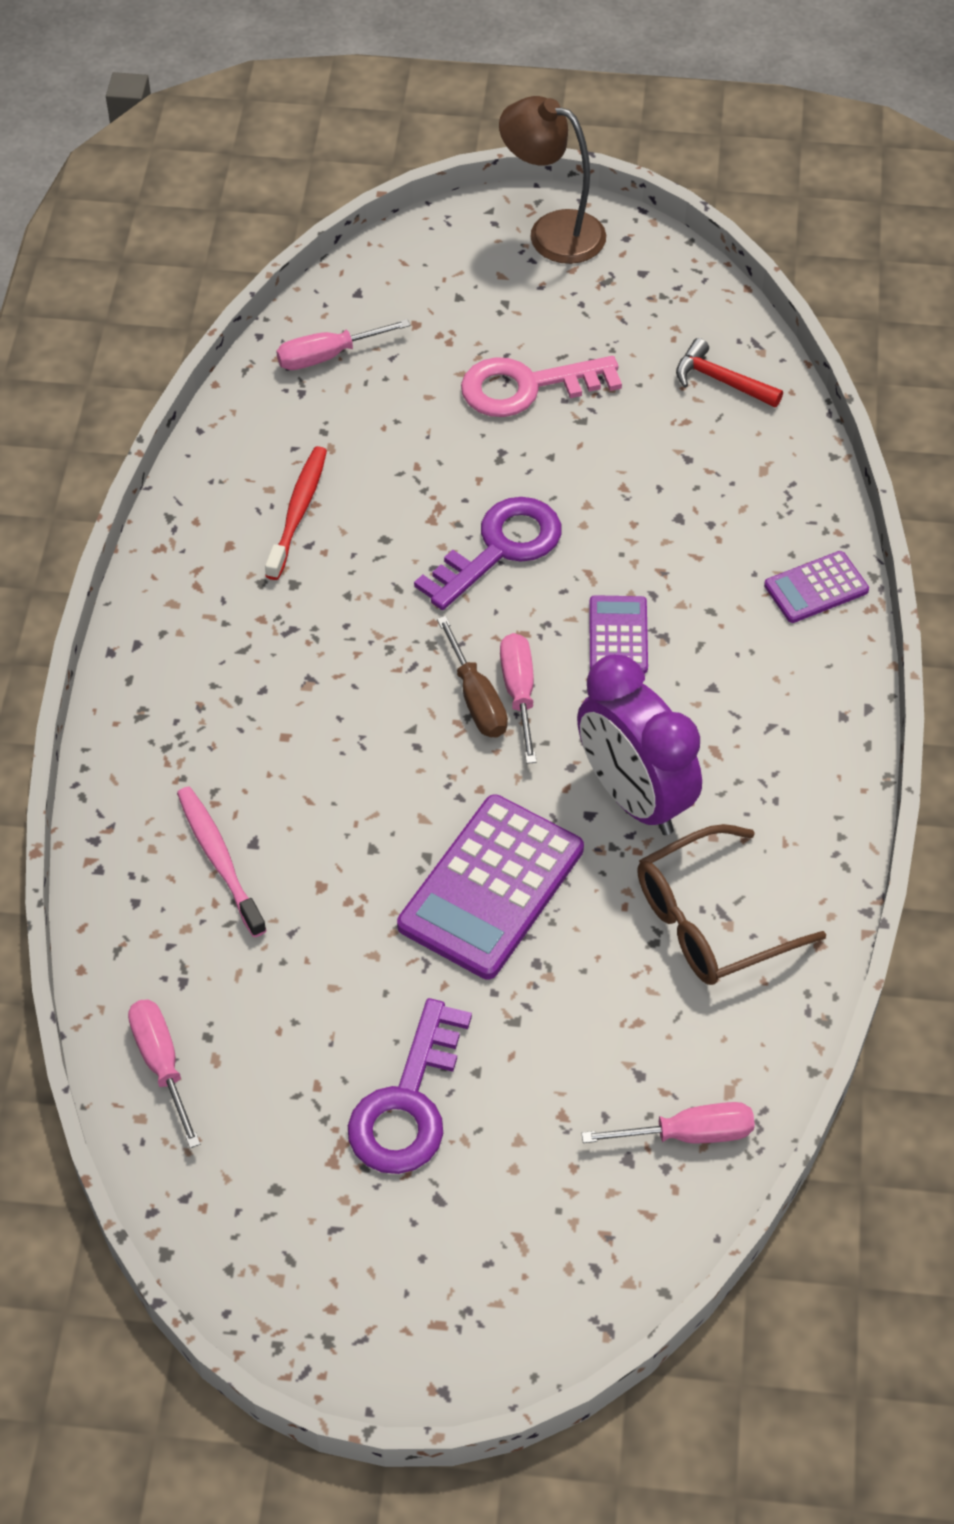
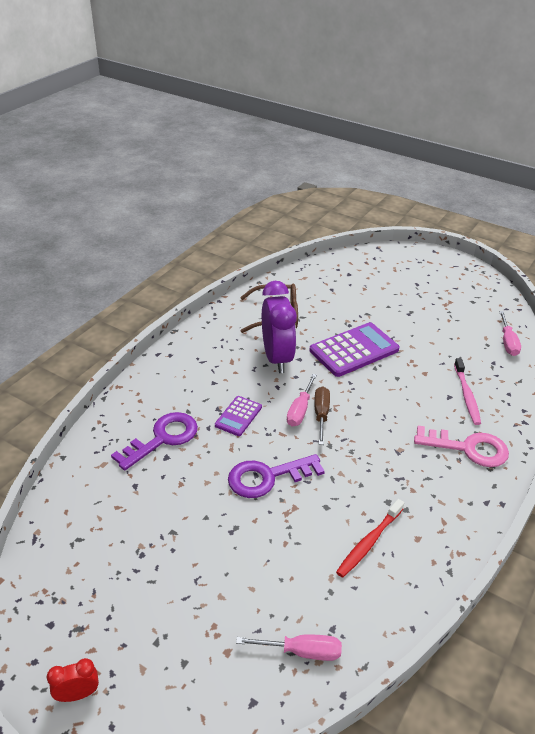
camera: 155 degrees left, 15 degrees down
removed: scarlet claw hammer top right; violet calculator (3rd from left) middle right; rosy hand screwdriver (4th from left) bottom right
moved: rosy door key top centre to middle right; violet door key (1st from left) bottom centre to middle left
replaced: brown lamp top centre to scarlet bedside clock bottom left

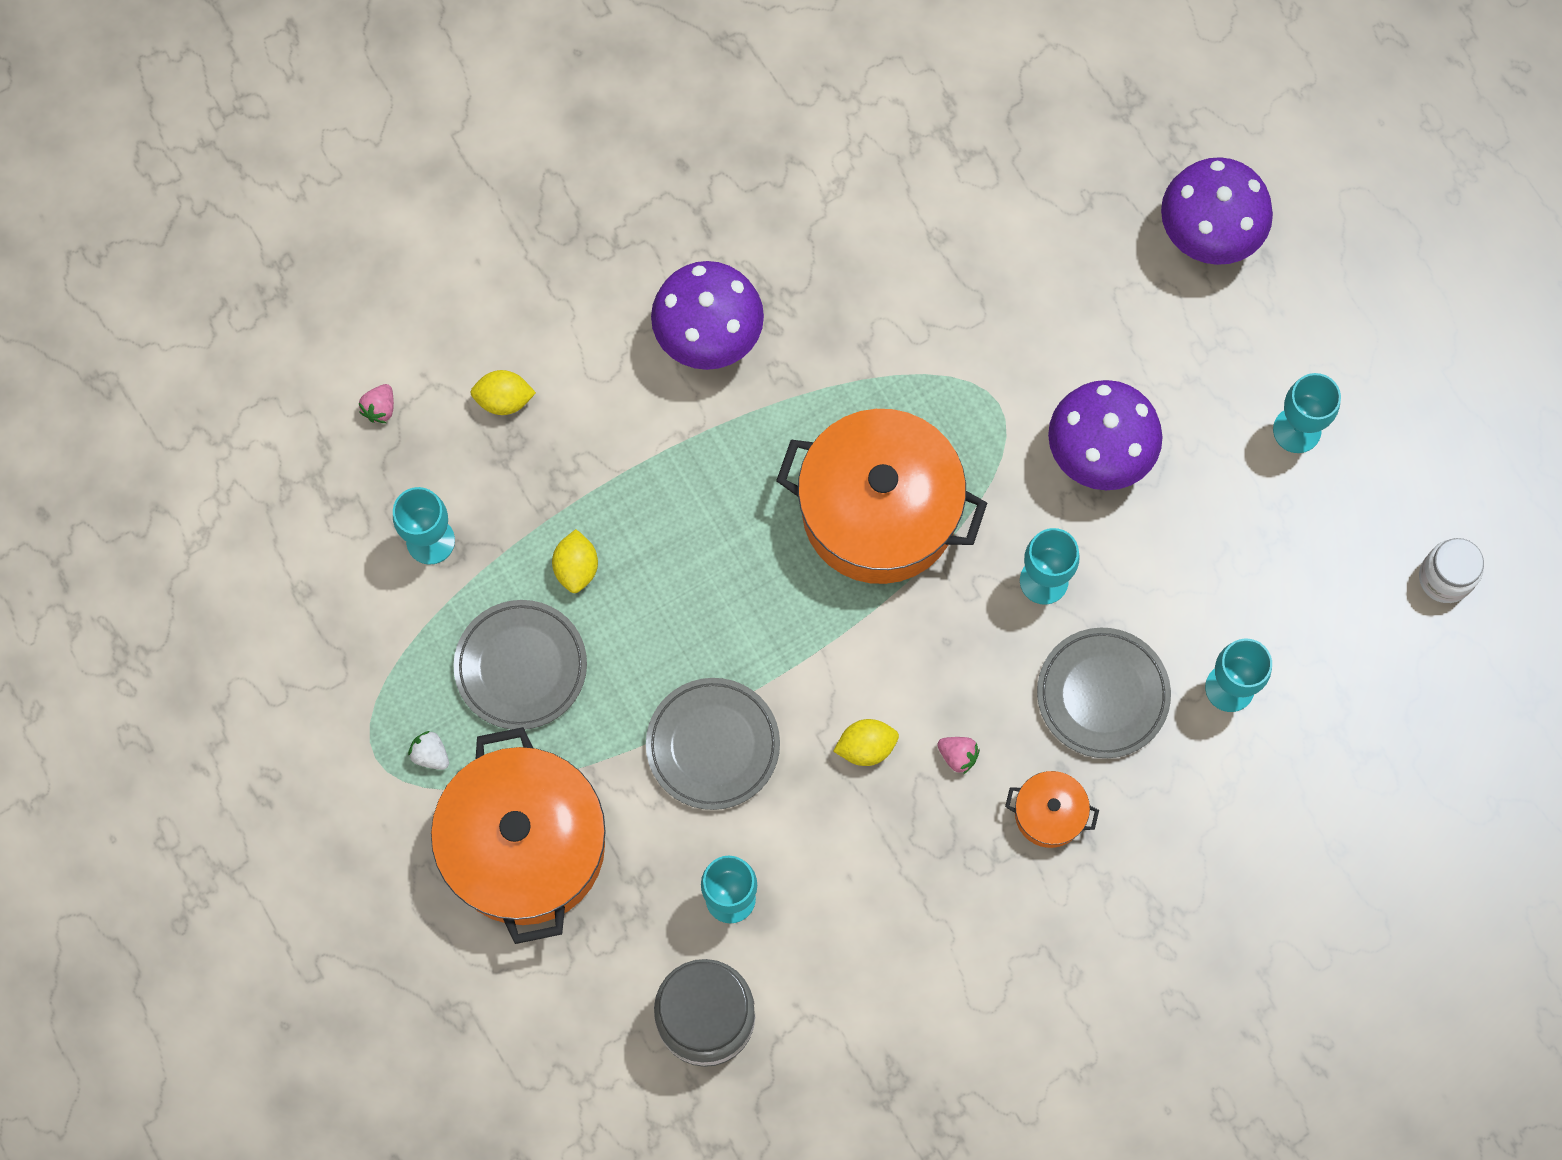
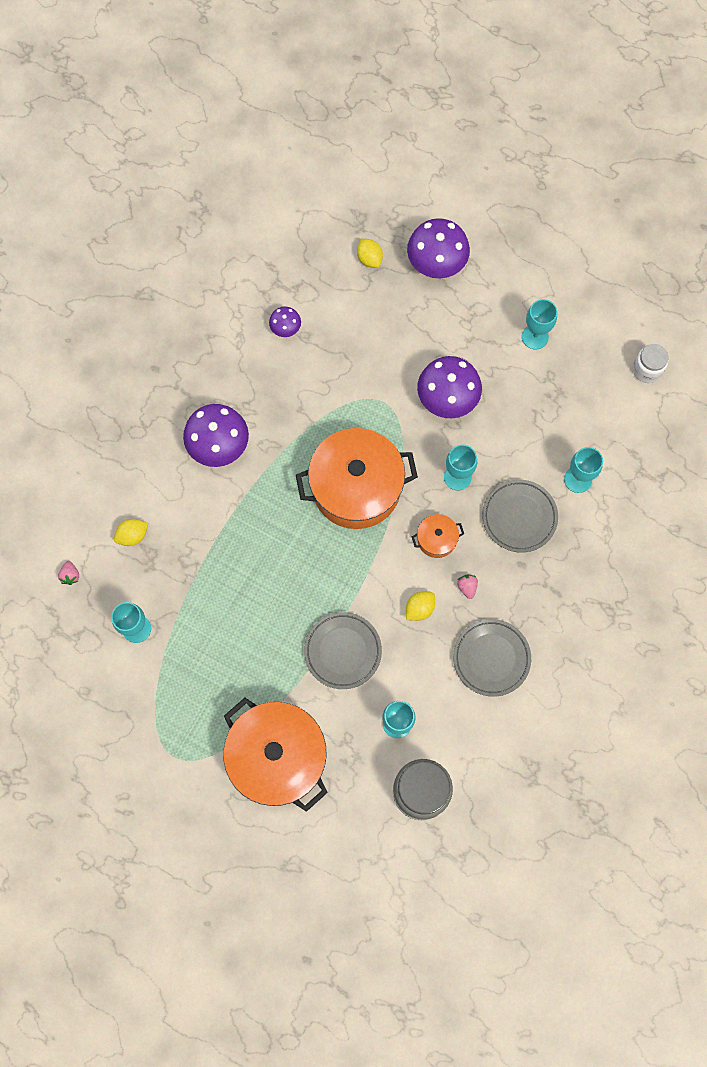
camera: 30 degrees left, 0 degrees up
removed: pure white strawberry middle left
added: violet fungus (2nd from left) top centre
moved: golden toy lemon (2nd from left) centre to top centre; gray plate (1st from left in the first image) middle left to gray plate (2nd from left) middle right; orange-coloured stockpot (3rd from left) bottom right to centre
turned: rosy strawberry (2nd from left) centre = centre 105 degrees counterclockwise

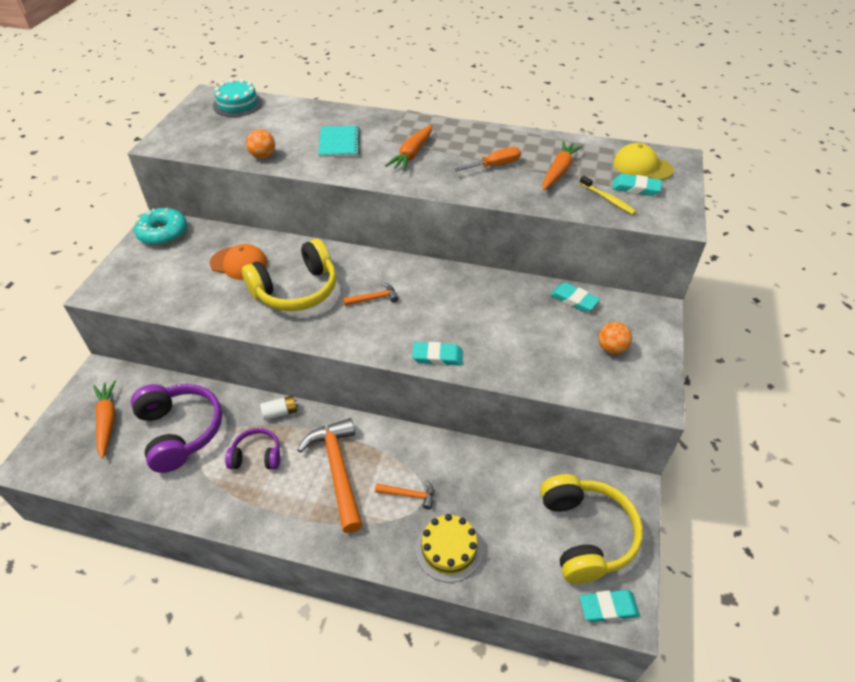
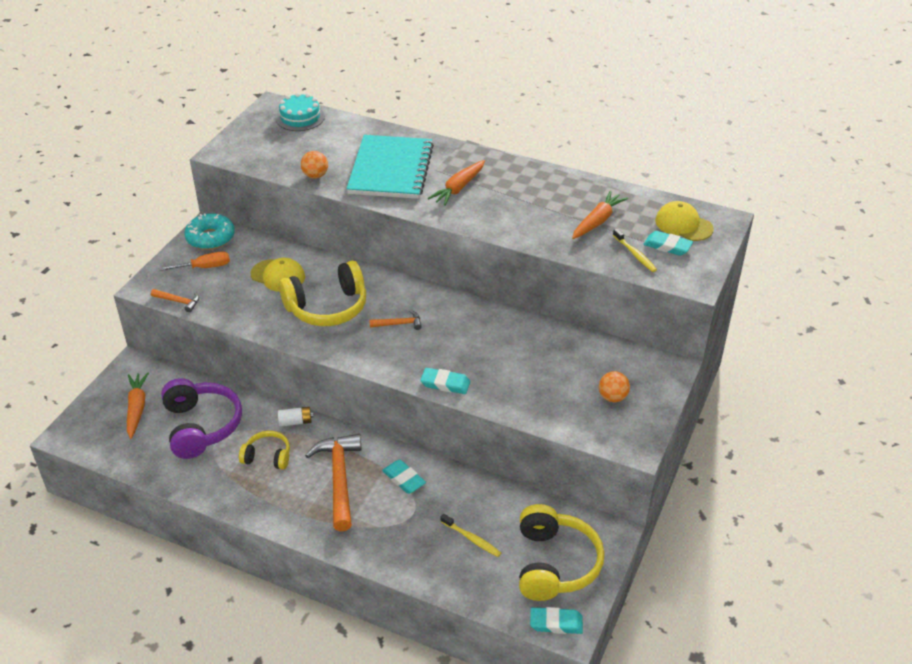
camera: 10 degrees right, 5 degrees down
removed: golden cake bottom centre
added: golden toothbrush (1st from left) bottom centre
moved: orange-coloured hand screwdriver top centre to middle left; turquoise pencil eraser (2nd from left in the first image) middle right to turquoise pencil eraser (1st from left) bottom centre; orange-coloured claw hammer (3rd from left in the first image) bottom centre to orange-coloured claw hammer (1st from left) middle left
recoloured: orange-coloured baseball cap middle left to golden baseball cap (1st from left) middle left; violet over-ear headphones (2nd from left) middle left to golden over-ear headphones (1st from left) bottom left
resized: turquoise exercise book top centre = top centre x1.87

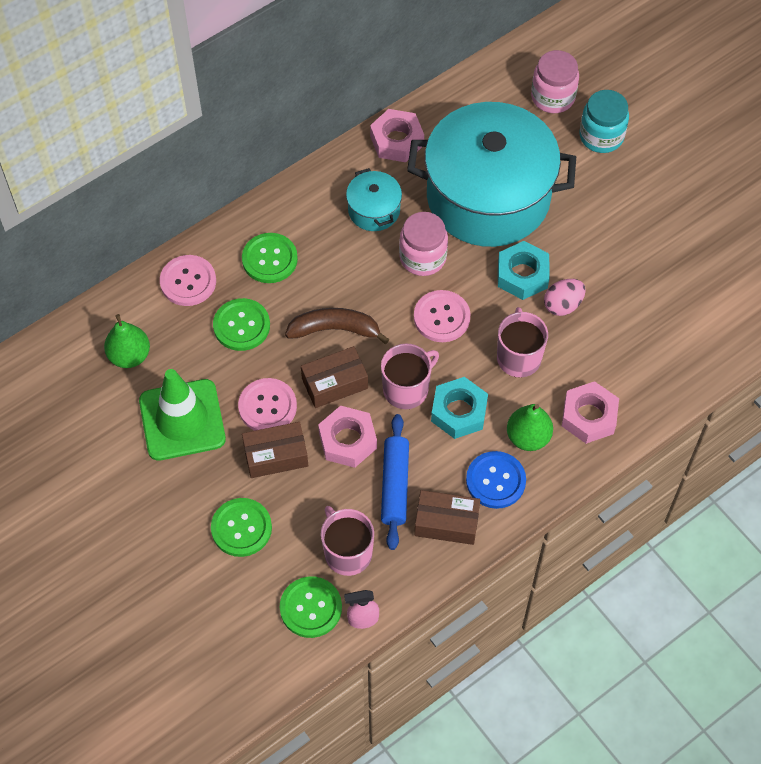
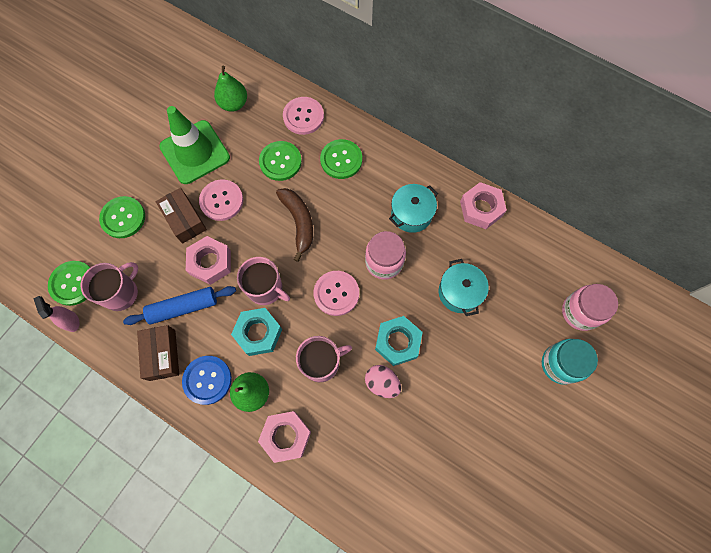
camera: 70 degrees right, 10 degrees up
removed: brown parcel (2nd from left) centre
resized: turquoise stockpot (2nd from left) top centre = centre x0.42

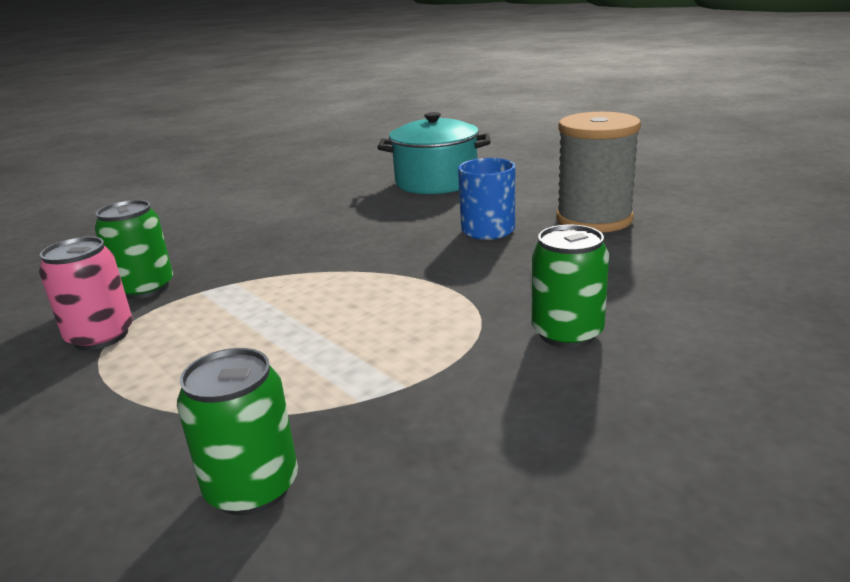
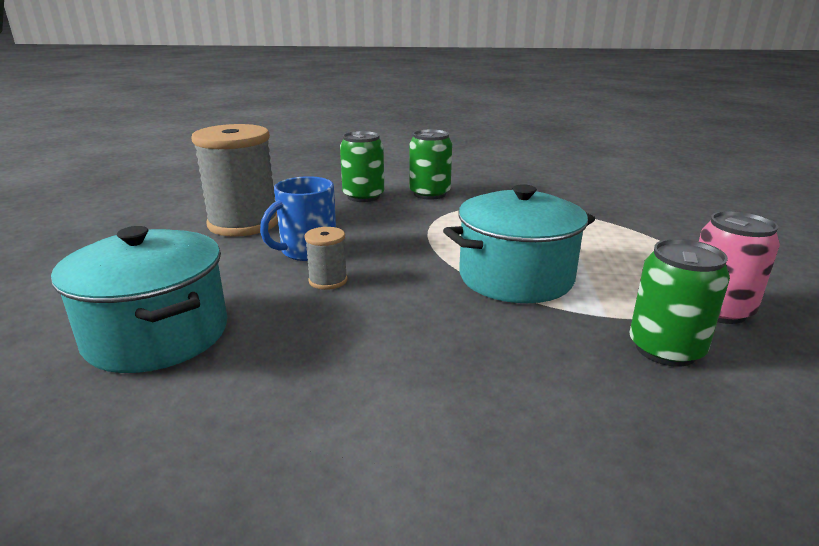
camera: 135 degrees left, 0 degrees up
added: turquoise stockpot (2nd from left) centre; gray reel of thread (2nd from left) centre
moved: green can (2nd from left in the first image) bottom left to green can (1st from left) top centre

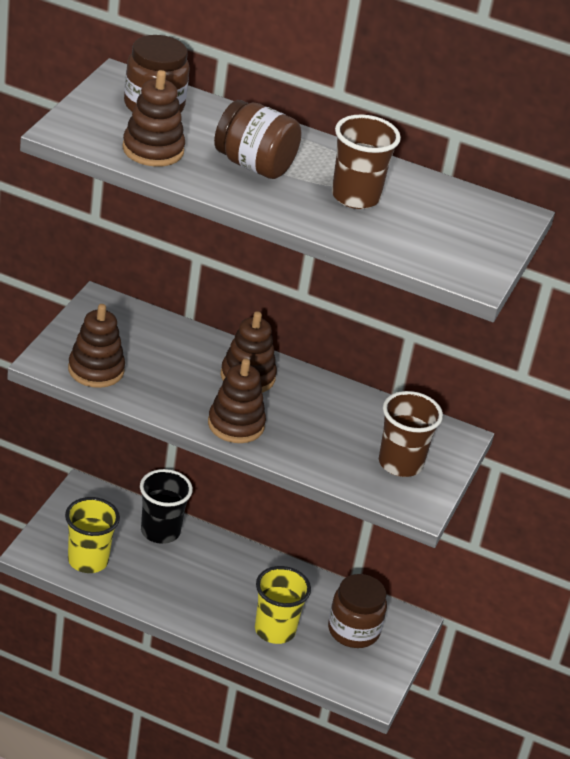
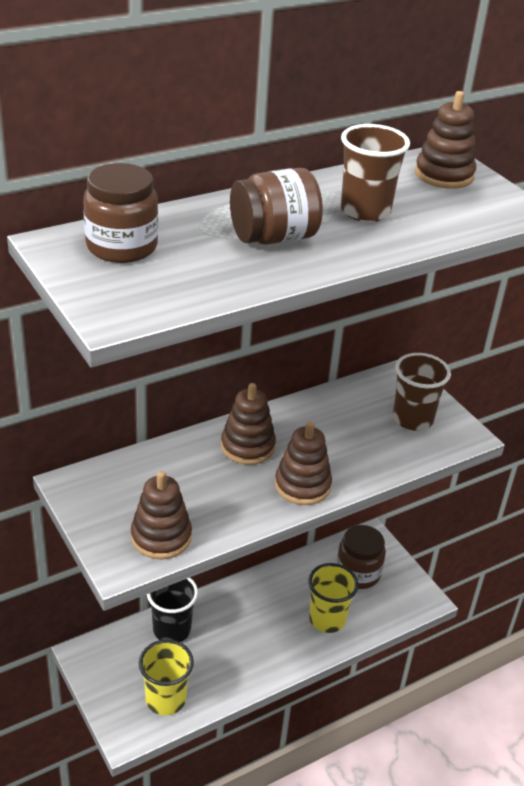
camera: 50 degrees left, 0 degrees up
moved: brown stacking toy (2nd from left in the first image) top left to brown stacking toy (4th from left) top right

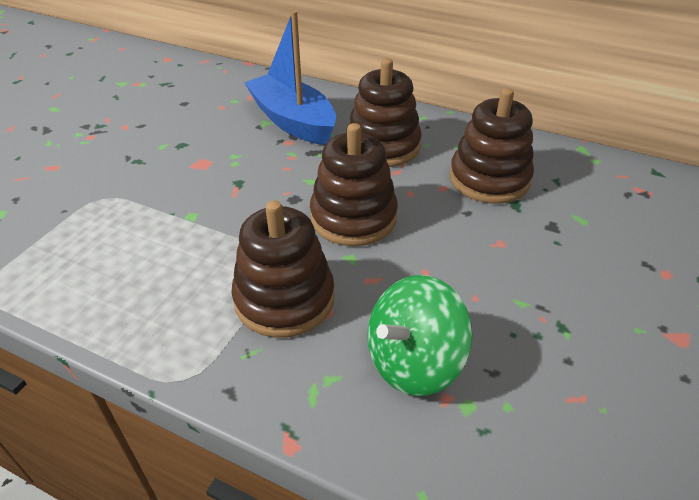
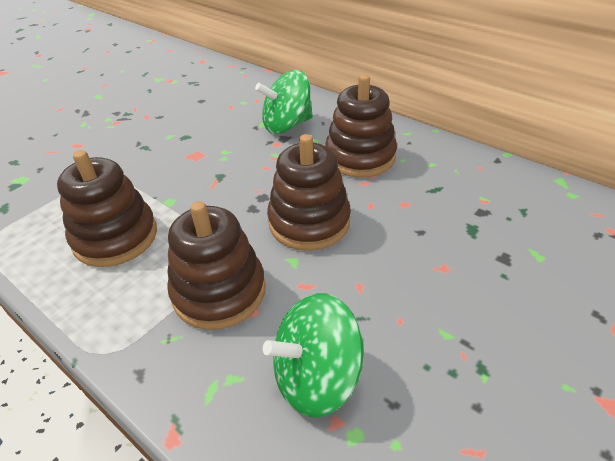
camera: 15 degrees right, 0 degrees up
moved: brown stacking toy (4th from left in the first image) top right to brown stacking toy (1st from left) middle left
replaced: blue boat top centre to green whirligig (1st from left) top centre

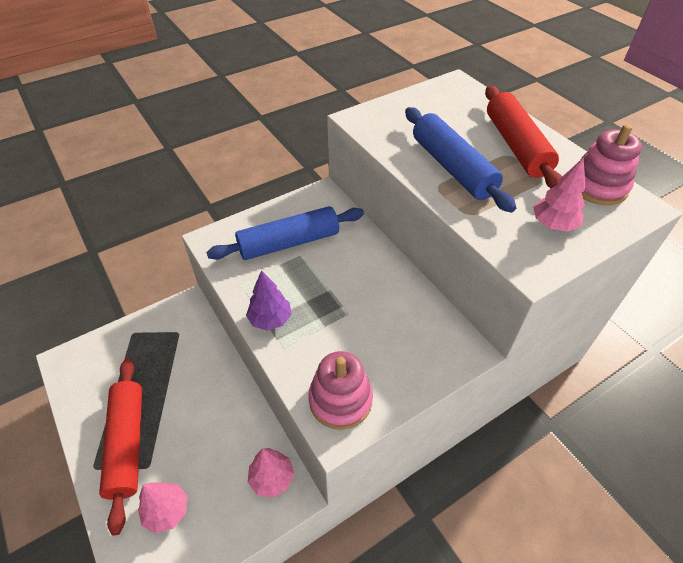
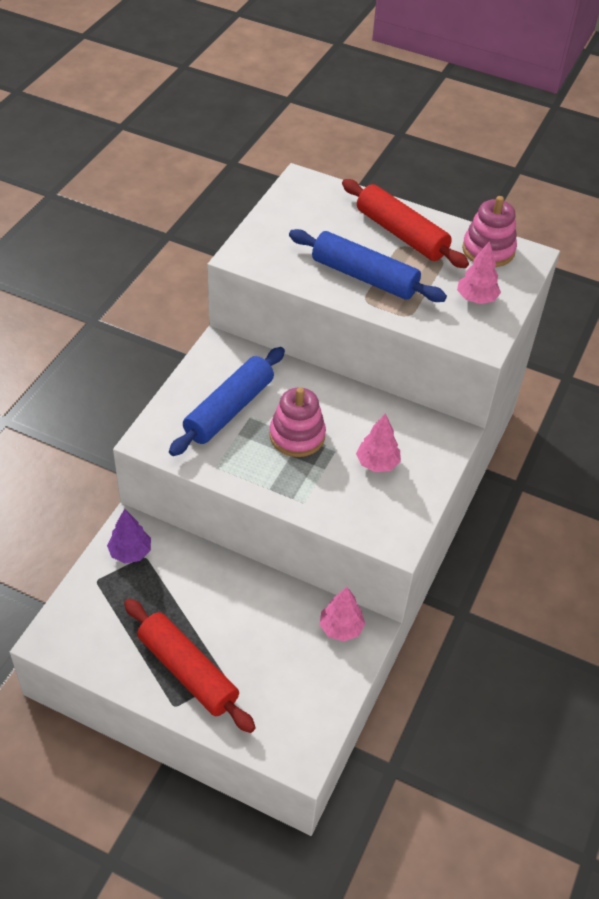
camera: 35 degrees left, 0 degrees up
moved: violet fir tree centre to middle left; rosy stacking toy (1st from left) bottom centre to centre; rosy fir tree (1st from left in the first image) bottom left to rosy fir tree (2nd from left) centre

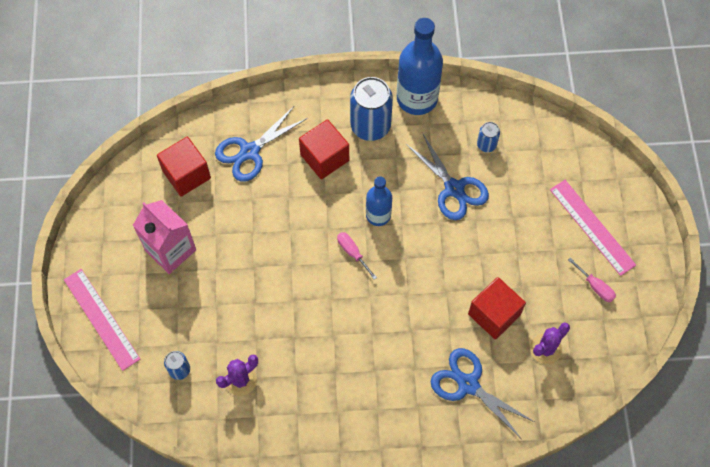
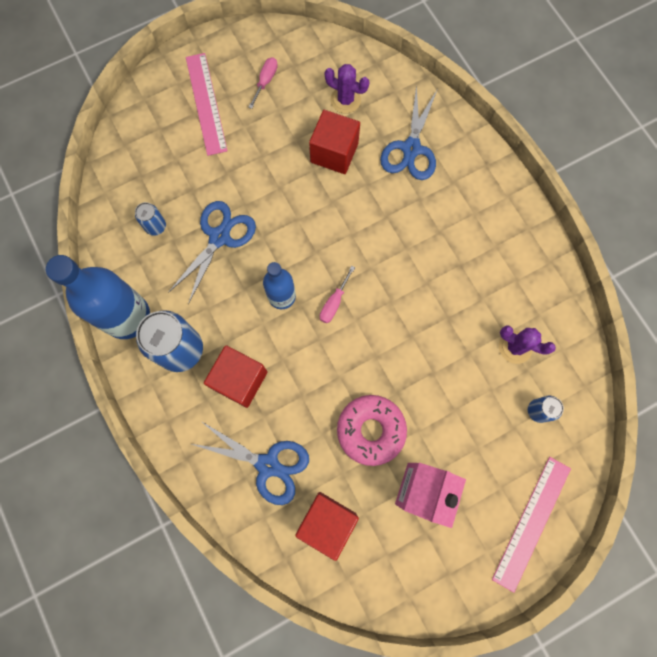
camera: 115 degrees left, 10 degrees up
added: rosy glazed donut centre
turned: rosy ruler (2nd from left in the first image) middle right = top left 45 degrees counterclockwise

